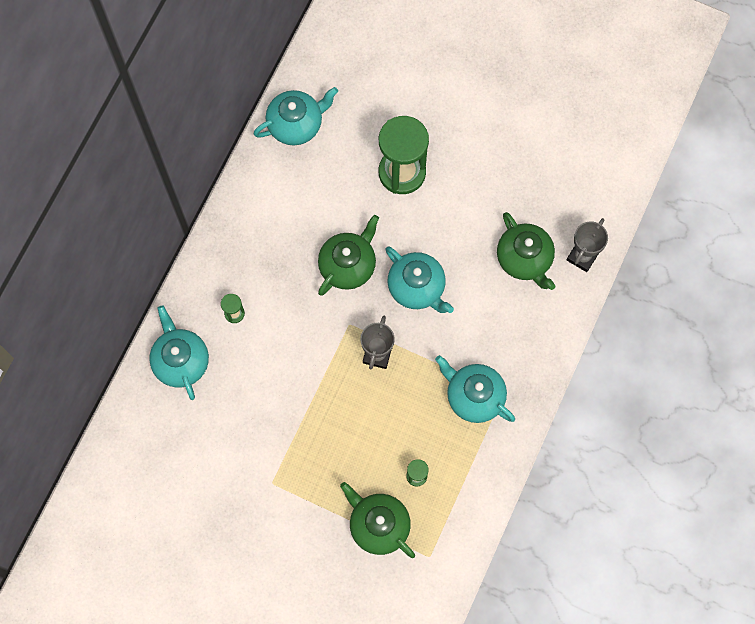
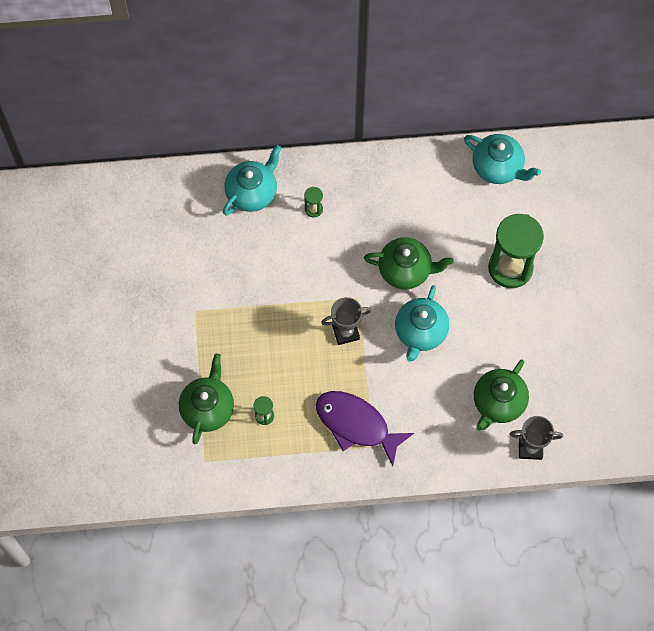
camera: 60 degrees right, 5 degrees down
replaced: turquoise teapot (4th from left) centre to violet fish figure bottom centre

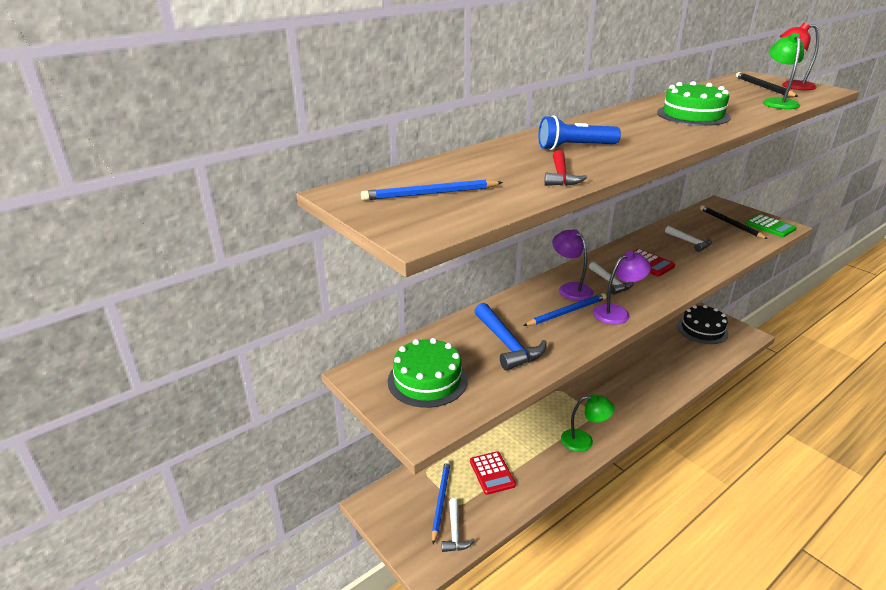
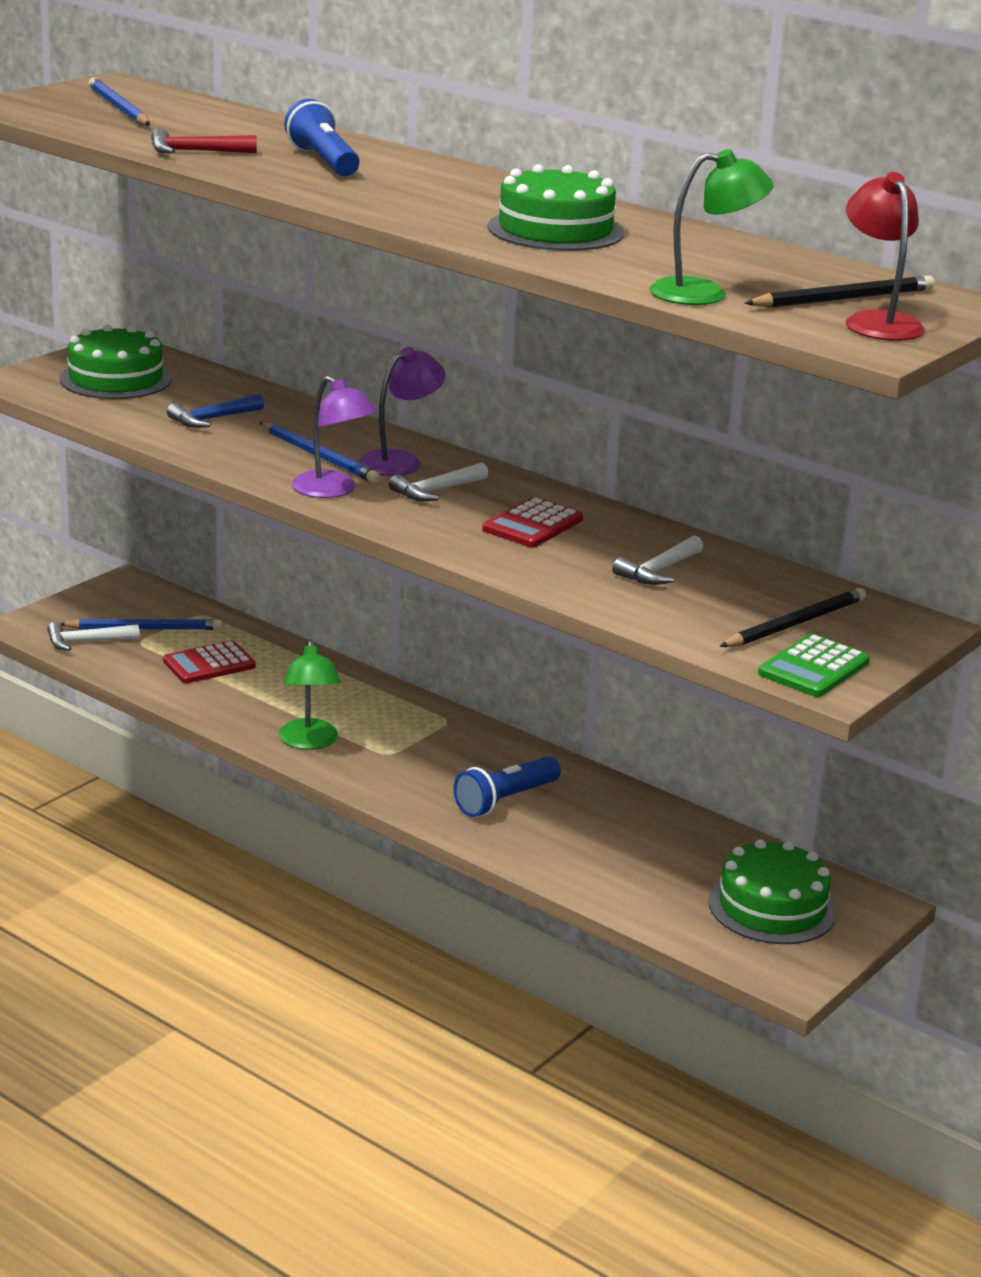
camera: 75 degrees right, 5 degrees down
added: blue torch (2nd from left) centre
recoloured: black cake middle right to green cake (3rd from left) bottom right
resized: blue claw hammer centre = top left x0.63

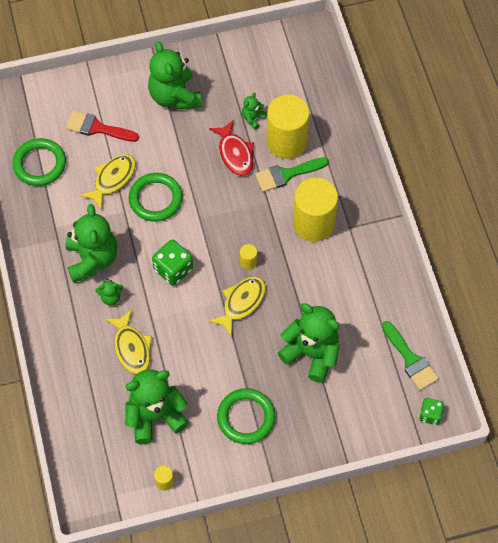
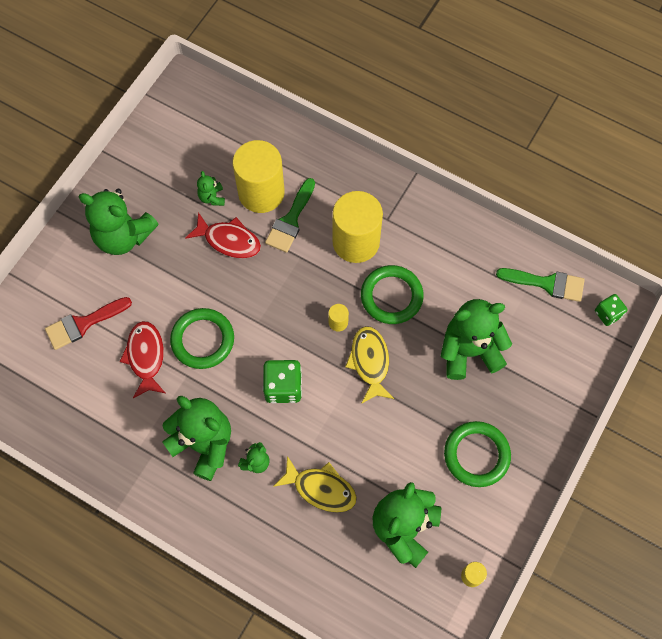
camera: 45 degrees left, 5 degrees up
moved: green torus (1st from left in the first image) top left to green torus (2nd from left) centre
recoloured: golden fish figure (1st from left) middle left to scarlet fish figure (1st from left) middle left

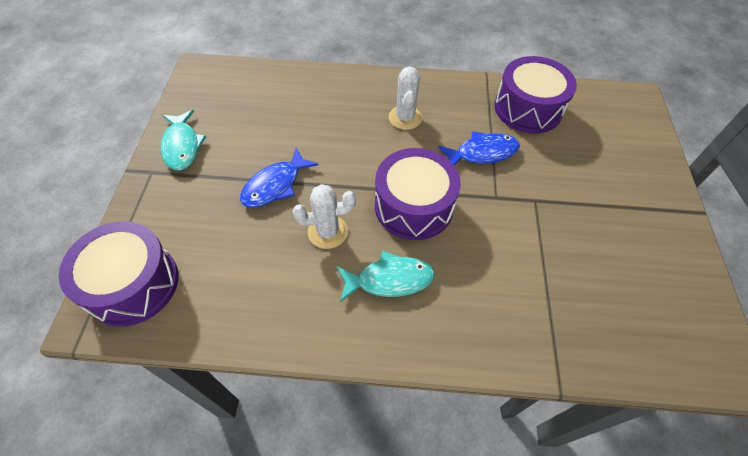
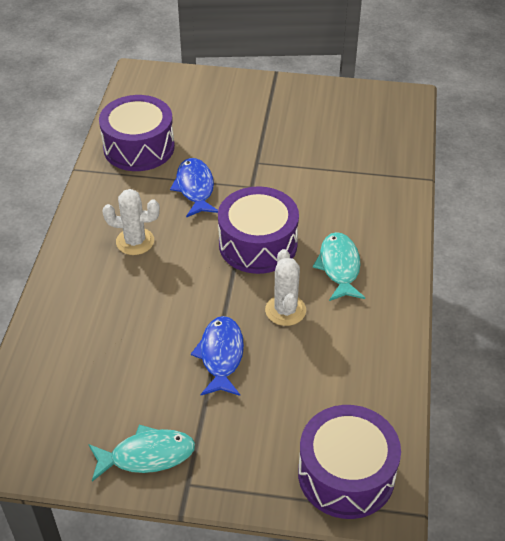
camera: 85 degrees left, 10 degrees down
turned: blue fish figure (1st from left in the first image) centre = centre 135 degrees counterclockwise

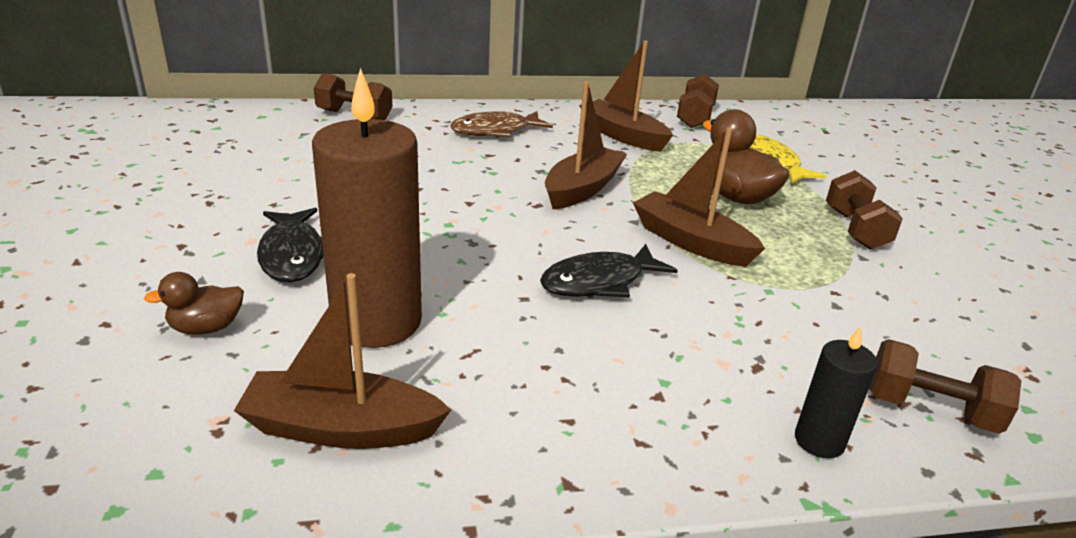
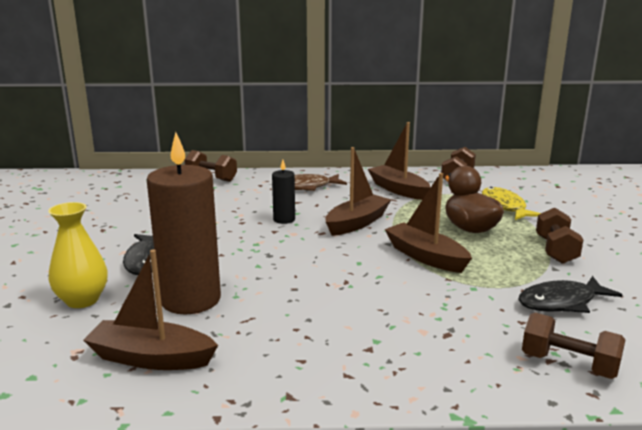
camera: 10 degrees right, 10 degrees down
moved: black fish figure (2nd from left) centre to bottom right; black wax candle bottom right to centre
replaced: brown rubber duck (1st from left) middle left to golden tall vase middle left

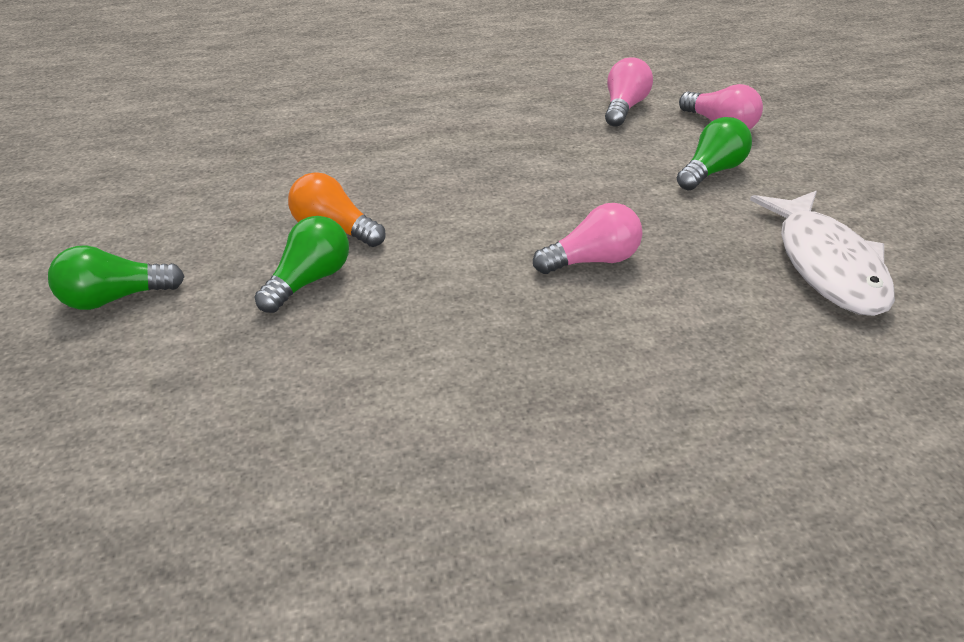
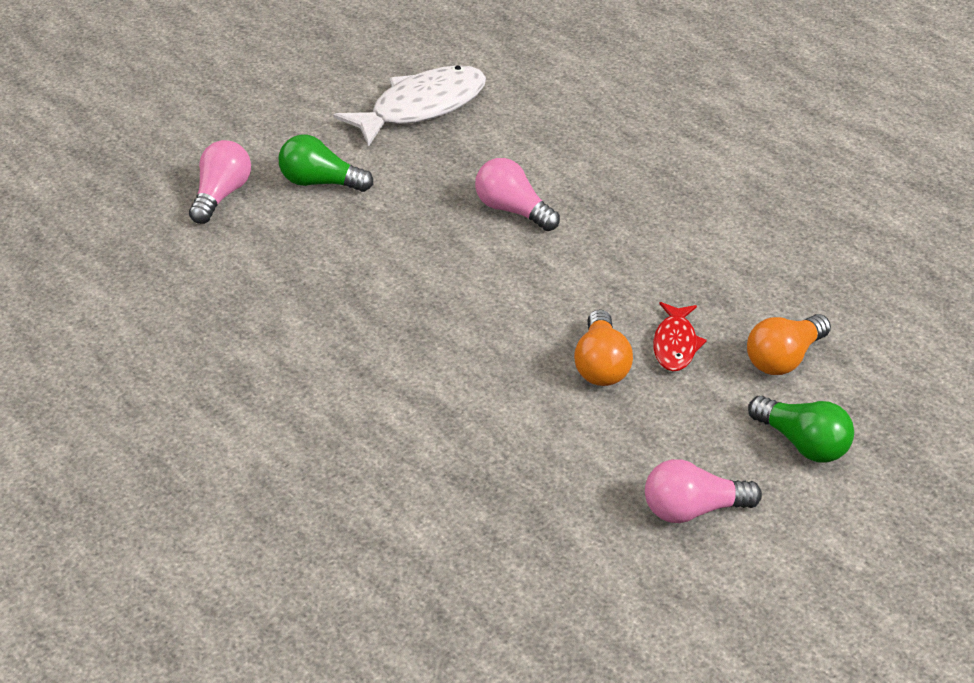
camera: 120 degrees left, 0 degrees up
added: orange-coloured lightbulb (2nd from left) middle right
moved: rosy lightbulb (2nd from left in the first image) top centre to rosy lightbulb (3rd from left) bottom right
replaced: green lightbulb (2nd from left) middle left to scarlet fish figure middle right

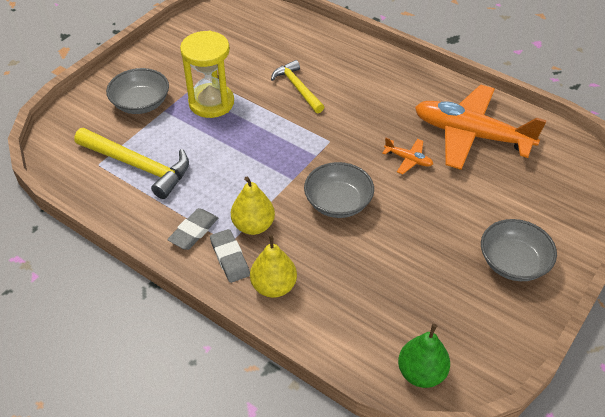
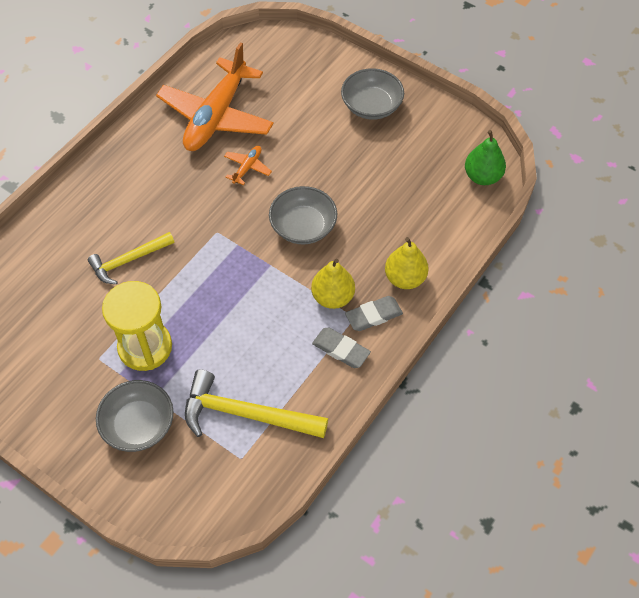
camera: 90 degrees left, 10 degrees up
turned: golden claw hammer (1st from left in the first image) middle left = bottom centre 105 degrees counterclockwise

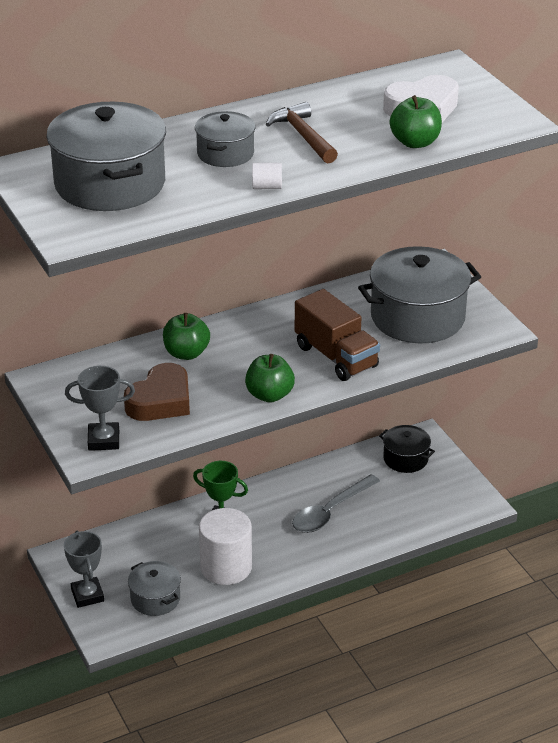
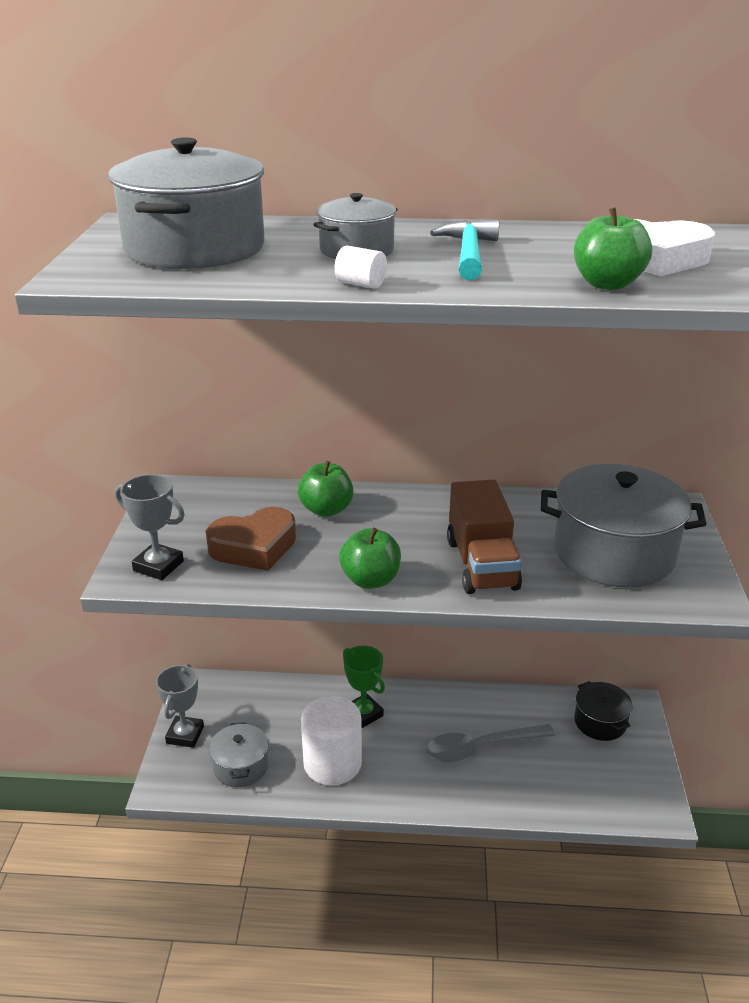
camera: 30 degrees right, 5 degrees down
recoloured: brown claw hammer top centre to turquoise claw hammer top centre

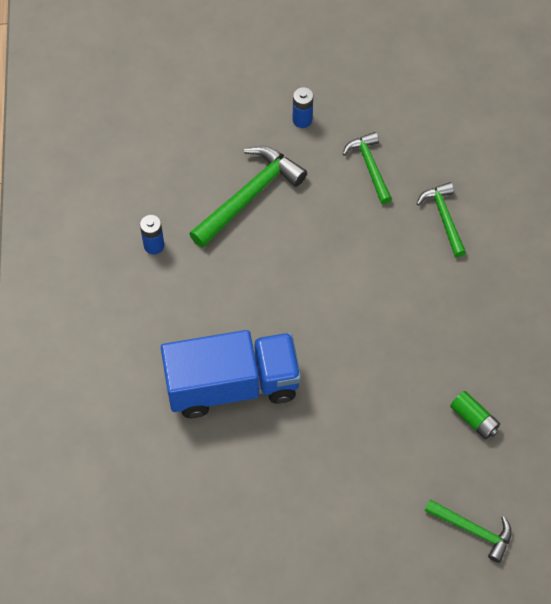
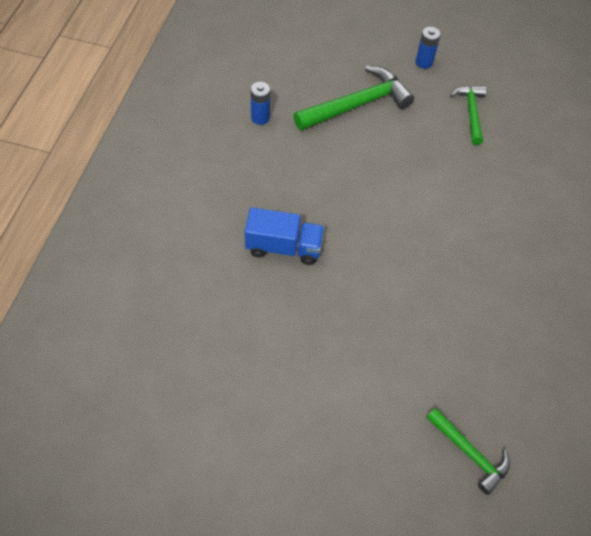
camera: 15 degrees right, 5 degrees down
removed: green claw hammer (3rd from left) middle right; green power cell bottom right
resized: blue toy truck centre = centre x0.60

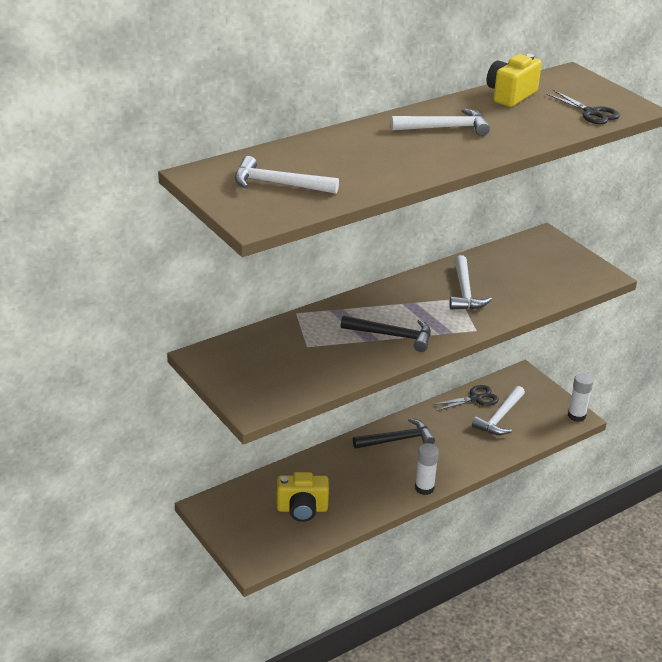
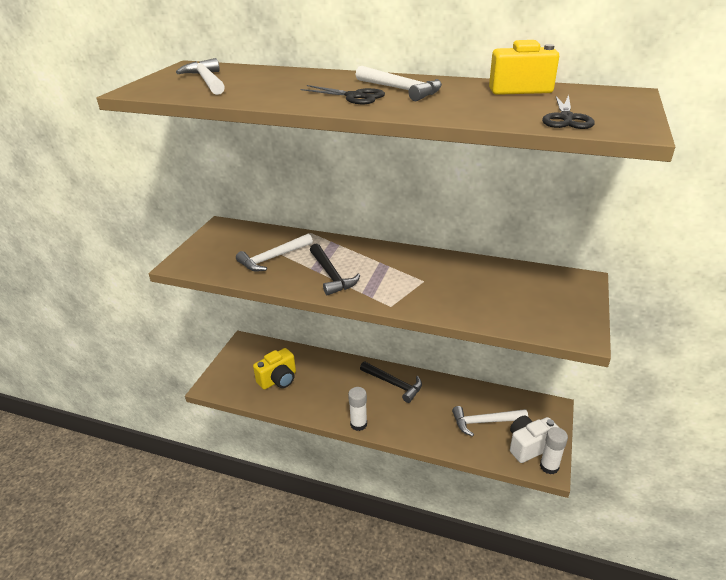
camera: 55 degrees right, 0 degrees up
added: pure white photo camera bottom right
moved: pure white claw hammer (3rd from left in the first image) middle right to pure white claw hammer (2nd from left) centre; black shears (1st from left) middle right to top centre
turned: golden photo camera (1st from left) bottom centre = centre 90 degrees counterclockwise

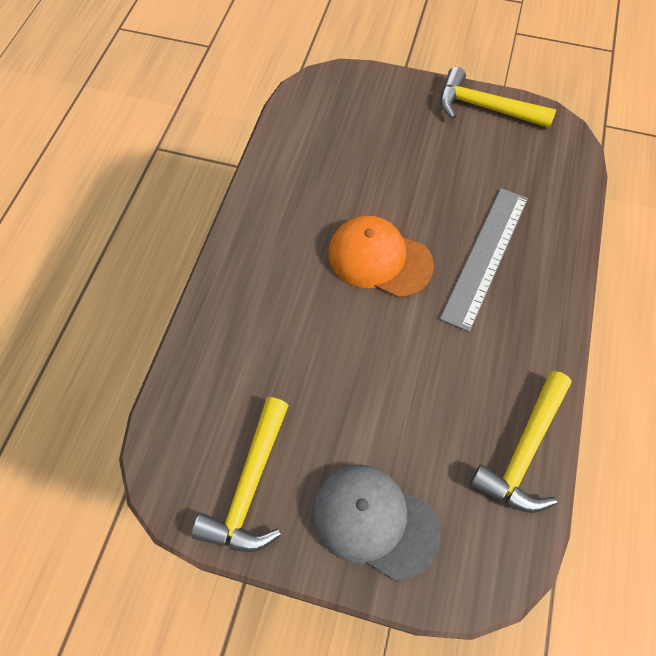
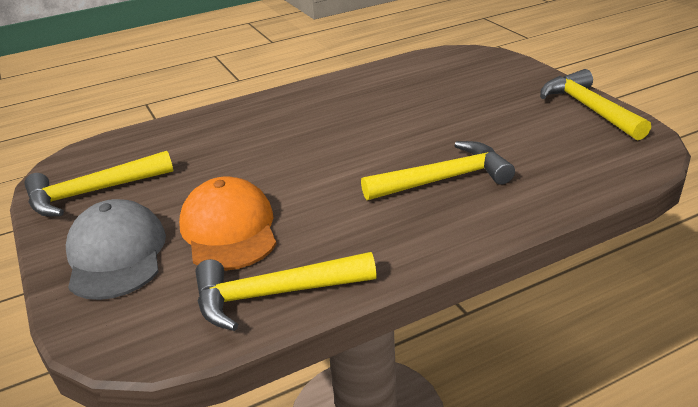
camera: 50 degrees right, 30 degrees down
moved: orange-coloured baseball cap centre to middle left
replaced: gray ruler middle right to golden claw hammer (3rd from left) centre

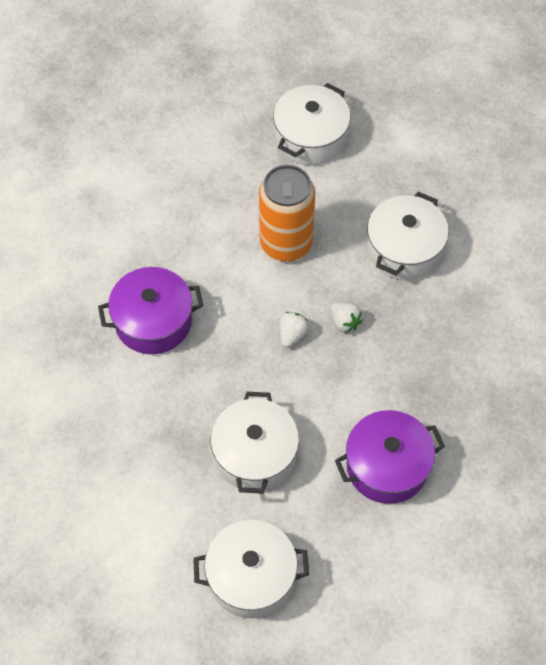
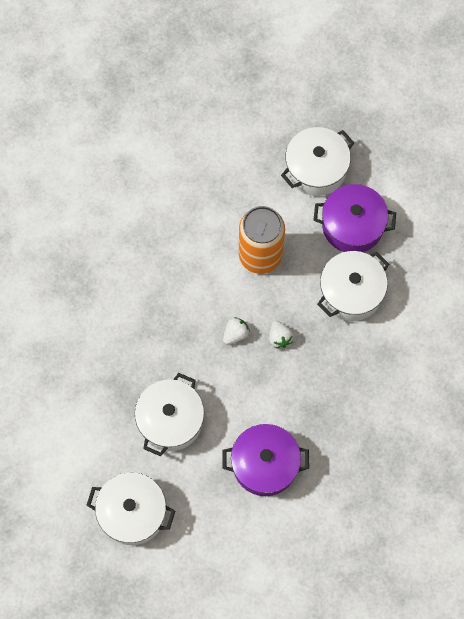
camera: 20 degrees right, 10 degrees up
moved: violet stockpot (1st from left in the first image) middle left to violet stockpot (2nd from left) middle right

